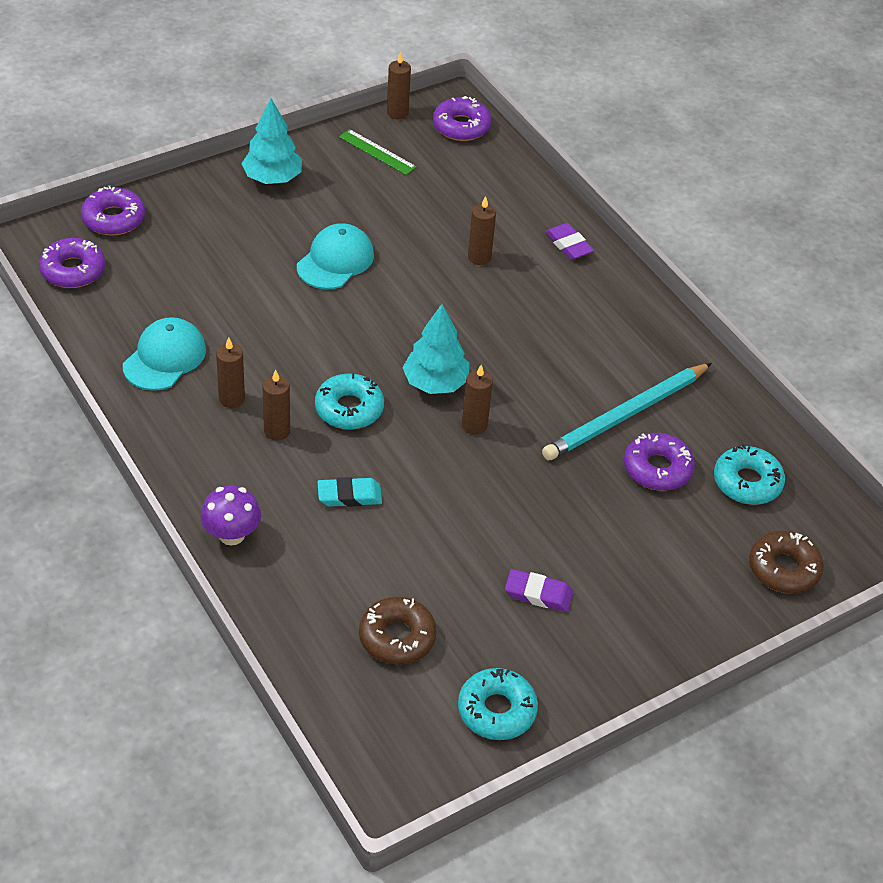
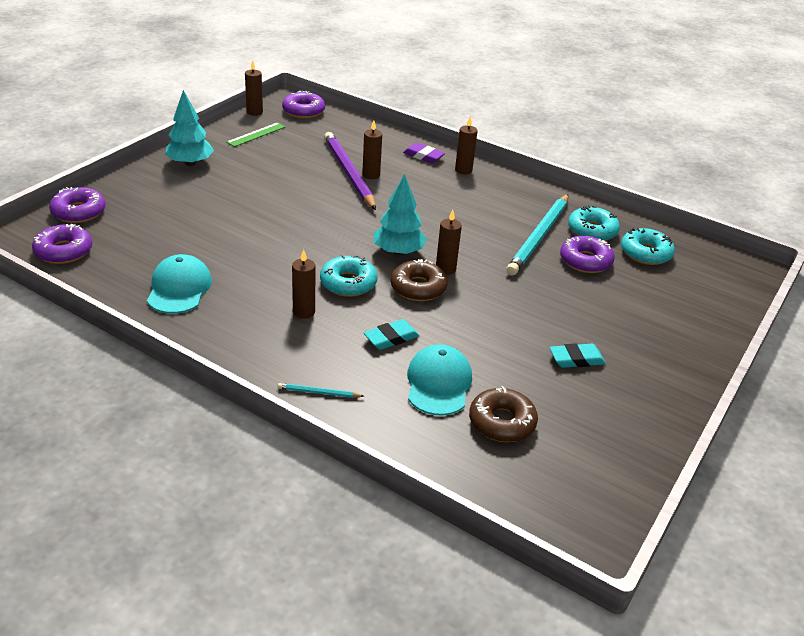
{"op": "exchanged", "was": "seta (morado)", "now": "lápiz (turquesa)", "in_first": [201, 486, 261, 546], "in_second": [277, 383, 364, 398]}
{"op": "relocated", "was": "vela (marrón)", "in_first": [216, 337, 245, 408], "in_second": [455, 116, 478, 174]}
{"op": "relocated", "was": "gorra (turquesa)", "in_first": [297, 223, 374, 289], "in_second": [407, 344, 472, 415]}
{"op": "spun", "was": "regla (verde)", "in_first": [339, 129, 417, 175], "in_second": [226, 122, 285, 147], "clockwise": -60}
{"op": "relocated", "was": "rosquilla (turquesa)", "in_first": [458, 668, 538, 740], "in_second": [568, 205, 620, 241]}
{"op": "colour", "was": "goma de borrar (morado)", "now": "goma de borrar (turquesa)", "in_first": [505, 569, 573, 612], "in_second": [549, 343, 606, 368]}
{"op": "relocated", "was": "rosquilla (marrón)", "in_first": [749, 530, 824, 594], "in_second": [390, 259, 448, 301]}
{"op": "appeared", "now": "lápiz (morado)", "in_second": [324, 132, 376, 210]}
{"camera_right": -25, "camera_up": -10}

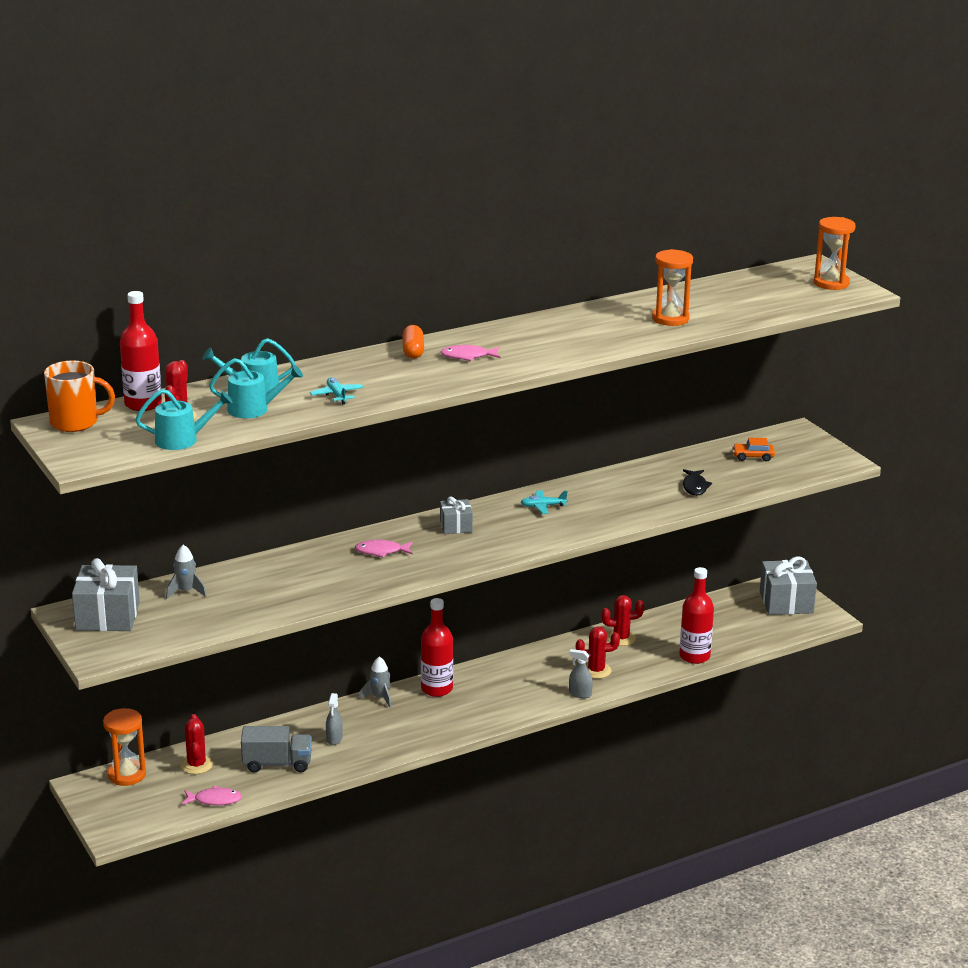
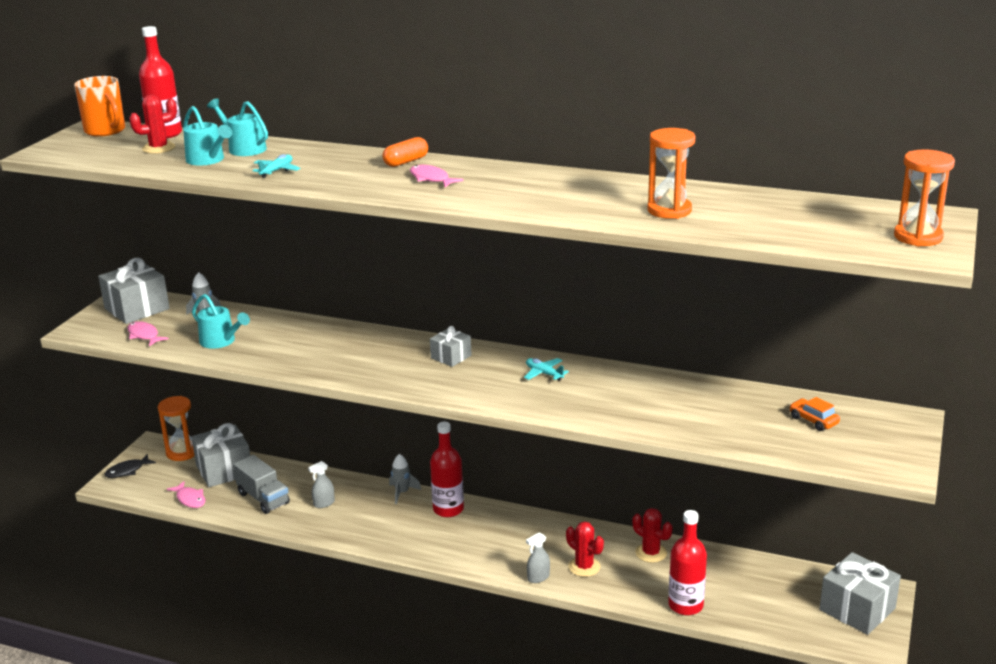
{"op": "relocated", "was": "regadera (turquesa)", "in_first": [135, 389, 233, 450], "in_second": [192, 294, 250, 349]}
{"op": "exchanged", "was": "cactus (rojo)", "now": "regalo (gris)", "in_first": [180, 714, 213, 774], "in_second": [191, 423, 250, 487]}
{"op": "relocated", "was": "pez (rosa)", "in_first": [355, 540, 413, 558], "in_second": [127, 321, 169, 346]}
{"op": "spun", "was": "pulverizador (gris)", "in_first": [569, 649, 593, 698], "in_second": [526, 532, 550, 583], "clockwise": -105}
{"op": "relocated", "was": "pez (negro)", "in_first": [683, 469, 712, 496], "in_second": [104, 454, 156, 478]}
{"camera_right": 50, "camera_up": 0}

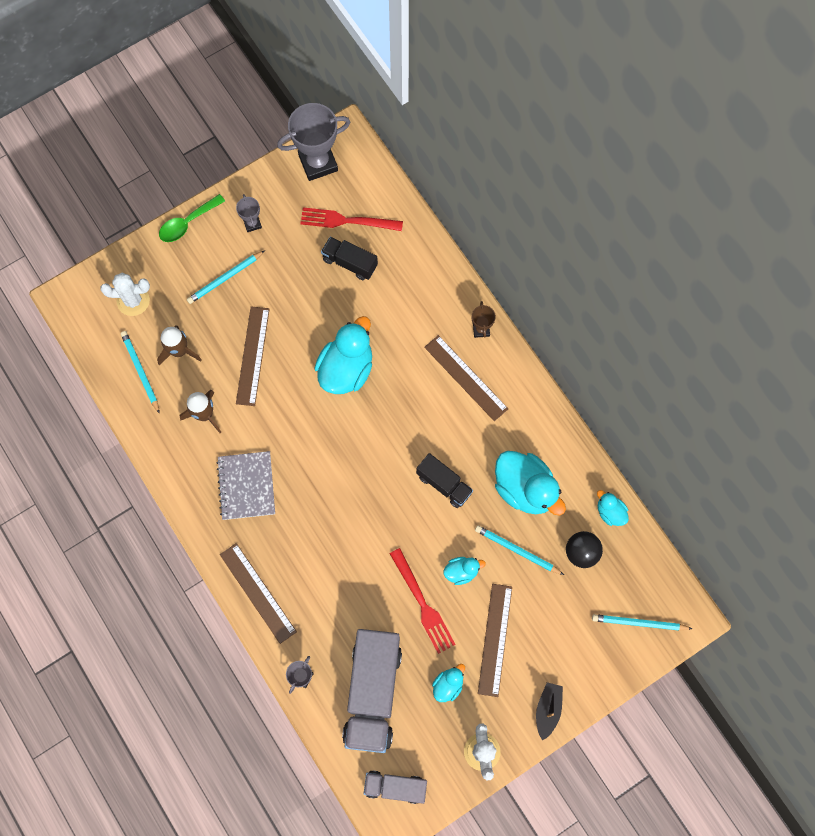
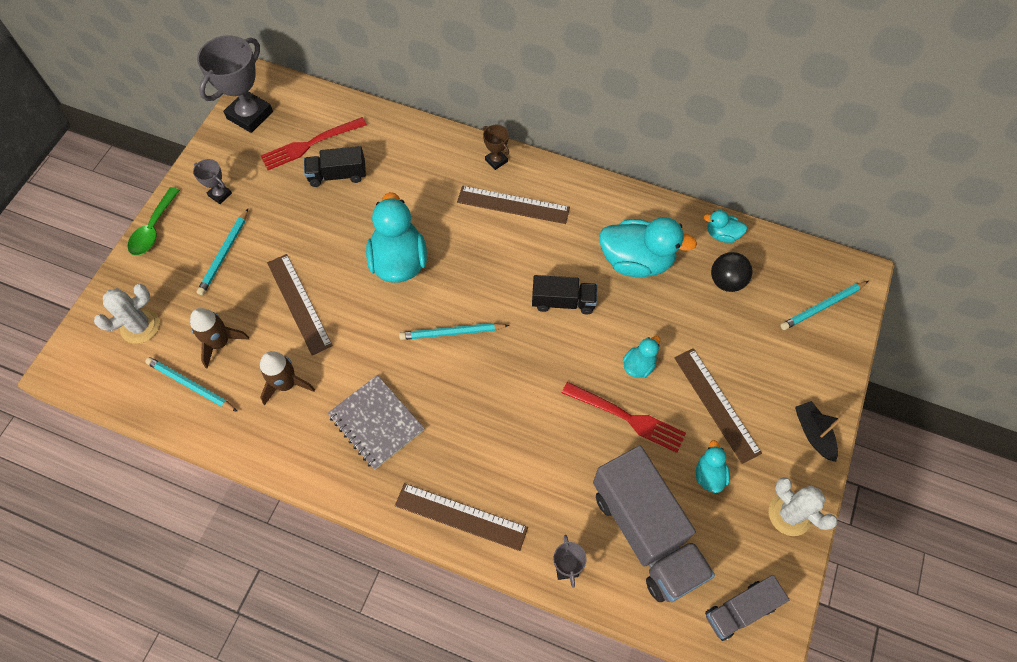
{"op": "relocated", "was": "lápiz (turquesa)", "in_first": [475, 525, 564, 575], "in_second": [399, 323, 510, 340]}
{"camera_right": -35, "camera_up": -10}

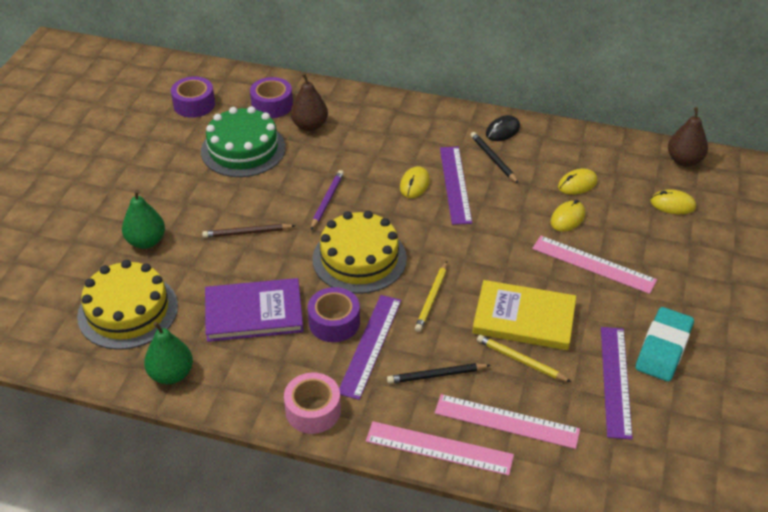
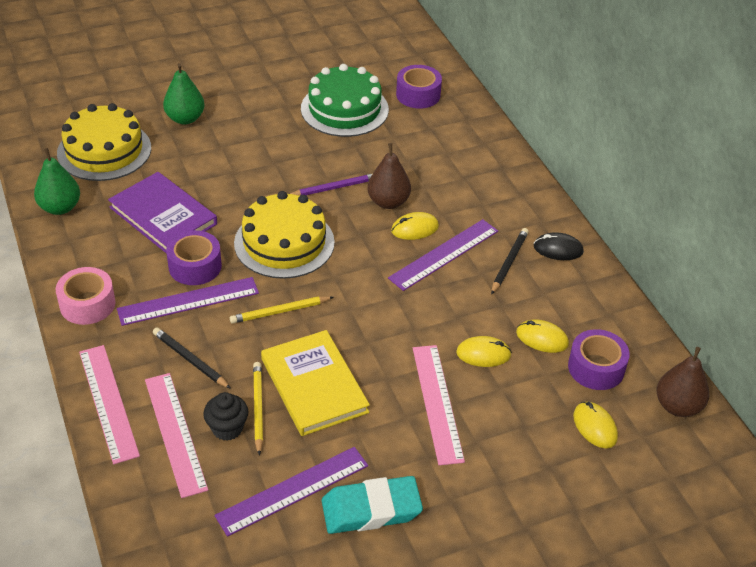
{"op": "relocated", "was": "cinta adhesiva (morado)", "in_first": [171, 77, 215, 118], "in_second": [568, 329, 630, 390]}
{"op": "missing", "was": "lápiz (marrón)", "in_first": [202, 224, 295, 238]}
{"op": "relocated", "was": "pera (marrón)", "in_first": [290, 74, 328, 131], "in_second": [367, 143, 411, 209]}
{"op": "appeared", "now": "magdalena (negro)", "in_second": [203, 392, 248, 441]}
{"camera_right": 50, "camera_up": 0}

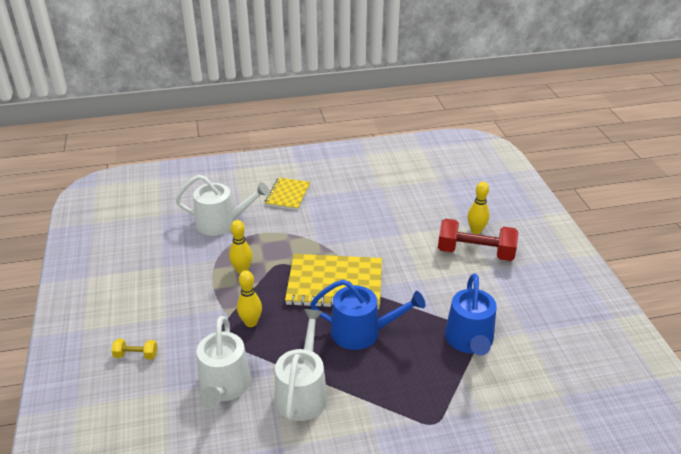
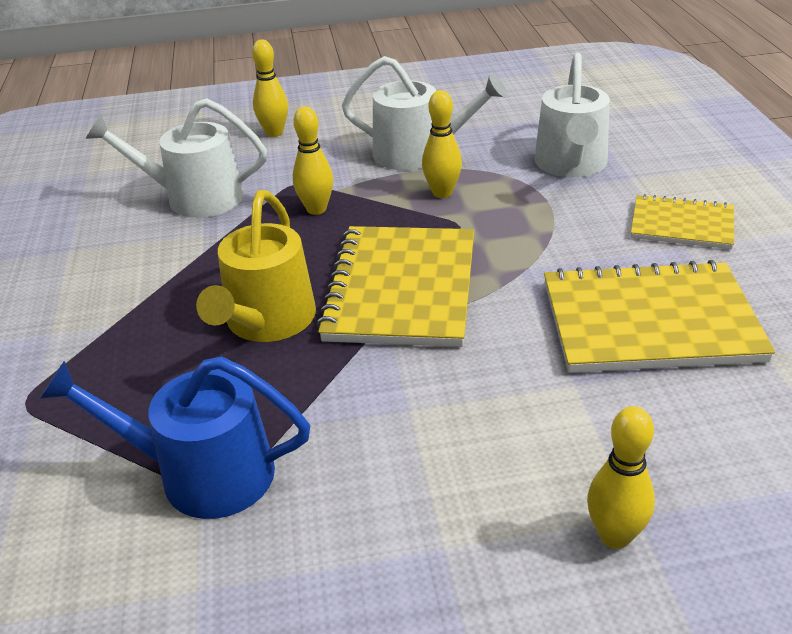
{"op": "exchanged", "was": "mancuerna (amarillo)", "now": "bolo (amarillo)", "in_first": [111, 339, 158, 359], "in_second": [252, 40, 288, 137]}
{"op": "relocated", "was": "regadera (blanco)", "in_first": [275, 309, 327, 421], "in_second": [342, 56, 507, 170]}
{"op": "colour", "was": "regadera (azul)", "now": "regadera (amarillo)", "in_first": [310, 280, 425, 350], "in_second": [196, 190, 316, 342]}
{"op": "missing", "was": "mancuerna (rojo)", "in_first": [438, 219, 518, 261]}
{"op": "appeared", "now": "cuaderno (amarillo)", "in_second": [544, 260, 775, 373]}
{"camera_right": 95, "camera_up": 0}

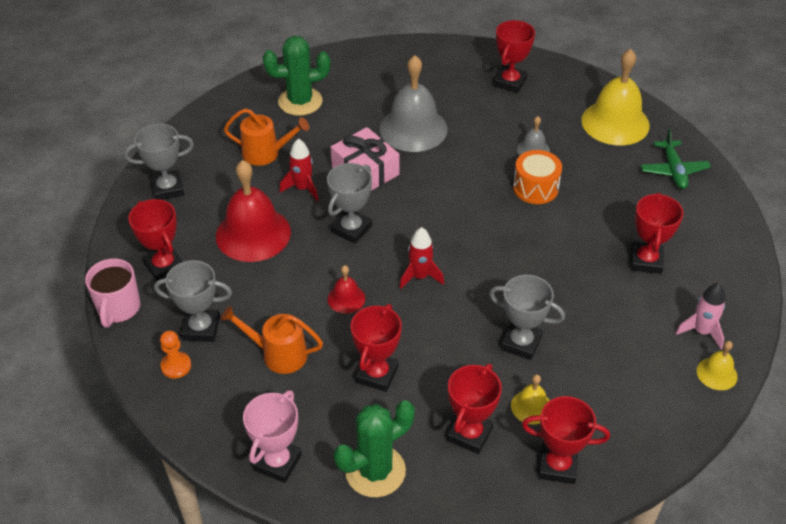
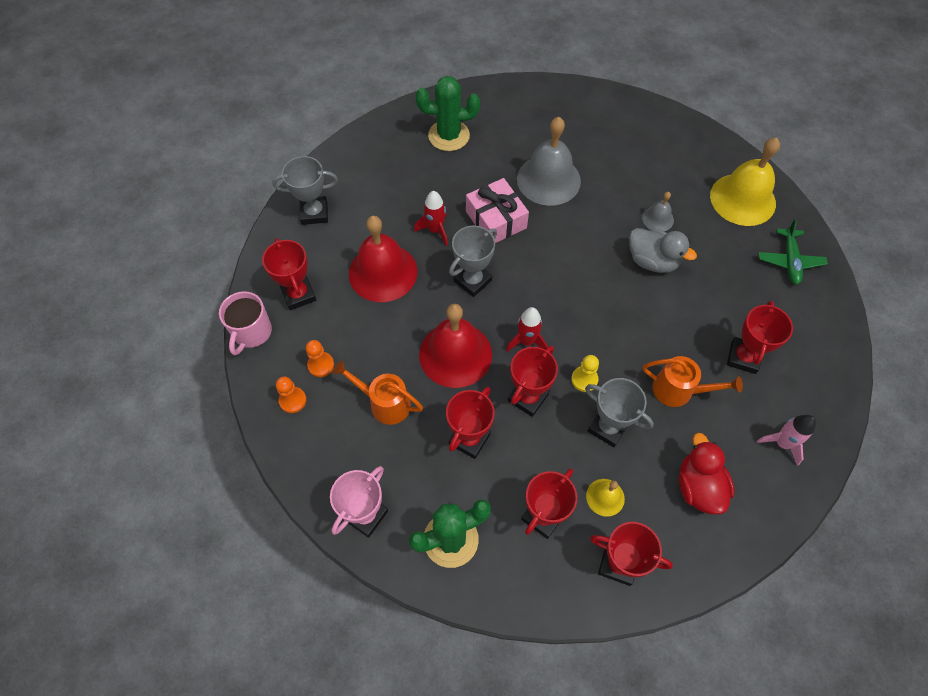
{"op": "exchanged", "was": "trofeo (gris)", "now": "peón (naranja)", "in_first": [154, 260, 232, 342], "in_second": [306, 340, 334, 377]}
{"op": "relocated", "was": "regadera (naranja)", "in_first": [224, 108, 309, 166], "in_second": [643, 356, 743, 407]}
{"op": "size", "was": "campana (rojo)", "in_first": [328, 265, 365, 314], "in_second": [419, 304, 492, 388], "ratio": 2.09}
{"op": "relocated", "was": "trofeo (rojo)", "in_first": [494, 20, 535, 93], "in_second": [508, 346, 558, 417]}
{"op": "exchanged", "was": "tambor (naranja)", "now": "pato (gris)", "in_first": [513, 150, 562, 204], "in_second": [629, 228, 697, 273]}
{"op": "missing", "was": "campana (amarillo)", "in_first": [697, 341, 738, 390]}
{"op": "appeared", "now": "peón (amarillo)", "in_second": [571, 355, 599, 392]}
{"op": "appeared", "now": "pato (rojo)", "in_second": [679, 433, 735, 514]}
{"camera_right": 10, "camera_up": 15}

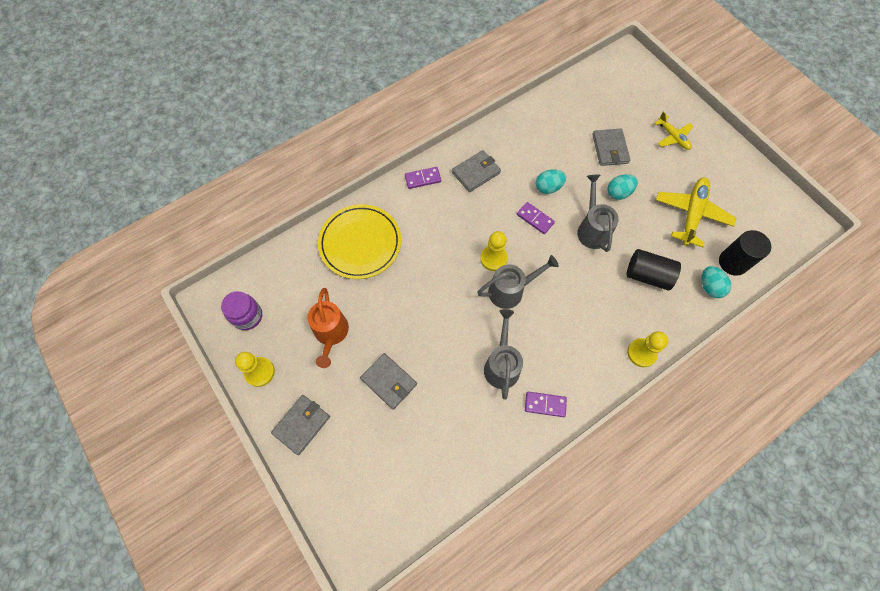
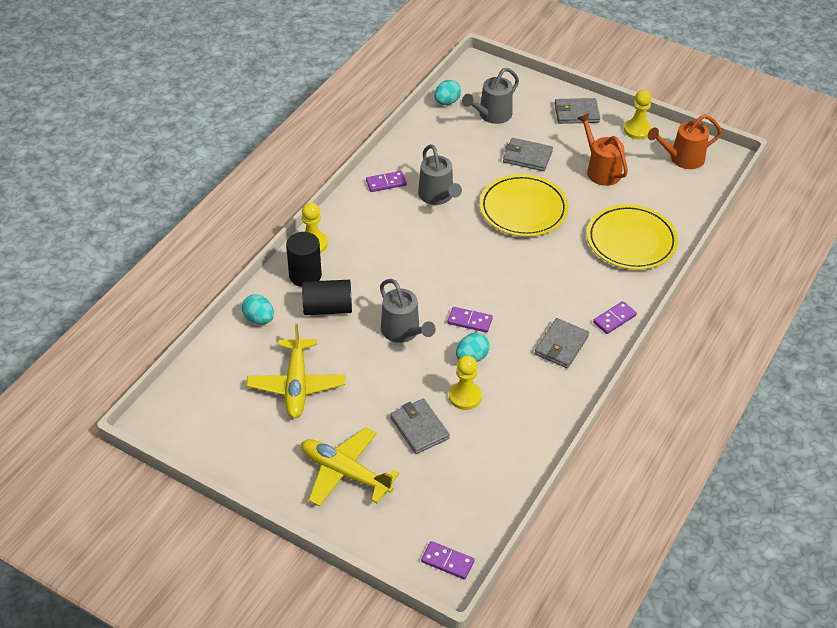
{"op": "exchanged", "was": "tarro (morado)", "now": "regadera (naranja)", "in_first": [221, 291, 262, 330], "in_second": [648, 114, 722, 169]}
{"op": "spun", "was": "cartera (gris)", "in_first": [271, 395, 330, 455], "in_second": [554, 98, 600, 124], "clockwise": 75}
{"op": "relocated", "was": "regadera (gris)", "in_first": [477, 255, 559, 309], "in_second": [462, 68, 519, 124]}
{"op": "relocated", "was": "peón (amarillo)", "in_first": [480, 231, 508, 271], "in_second": [449, 355, 482, 410]}
{"op": "relocated", "was": "huevo (turquesa)", "in_first": [607, 174, 638, 200], "in_second": [434, 80, 461, 105]}
{"op": "size", "was": "avión (amarillo)", "in_first": [654, 111, 693, 150], "in_second": [301, 427, 400, 506], "ratio": 1.7}
{"op": "relocated", "was": "cilindro (negro)", "in_first": [719, 230, 771, 276], "in_second": [286, 232, 322, 287]}
{"op": "appeared", "now": "ficha de dominó (morado)", "in_second": [421, 541, 475, 580]}
{"op": "appeared", "now": "plato (amarillo)", "in_second": [480, 174, 569, 237]}
{"camera_right": 155, "camera_up": -20}

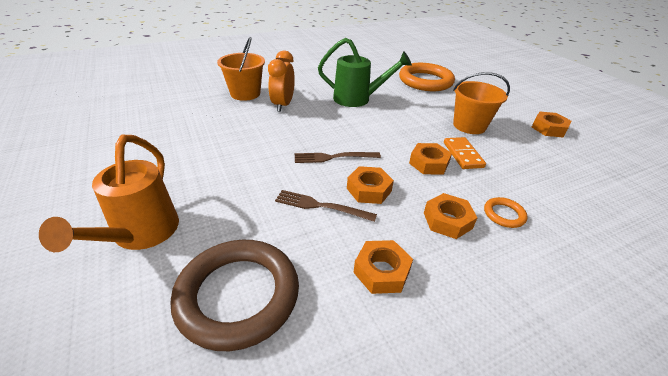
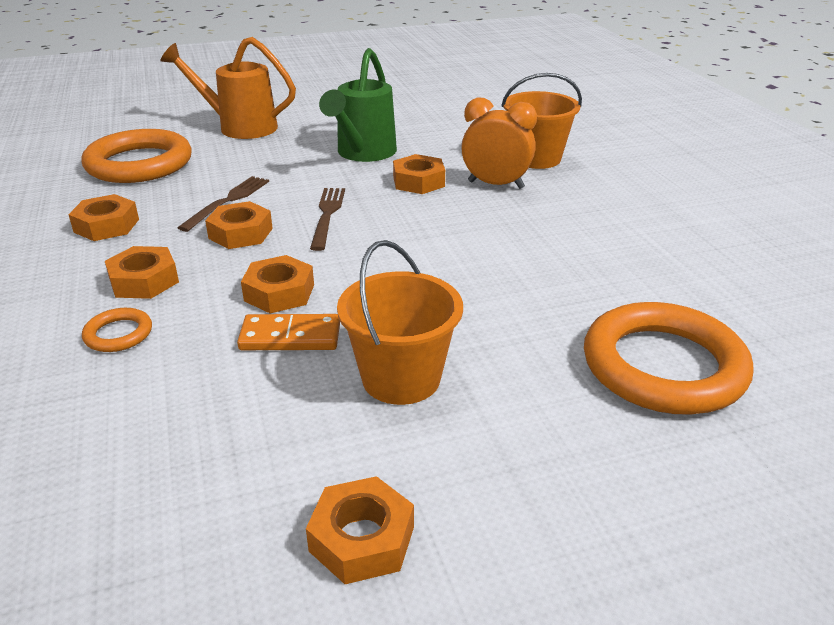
{"op": "colour", "was": "anillo (marrón)", "now": "anillo (naranja)", "in_first": [171, 240, 299, 351], "in_second": [81, 129, 192, 183]}
{"op": "relocated", "was": "regadera (verde)", "in_first": [318, 38, 412, 107], "in_second": [319, 48, 397, 162]}
{"op": "appeared", "now": "tuerca (naranja)", "in_second": [393, 154, 445, 194]}
{"camera_right": 100, "camera_up": -5}

